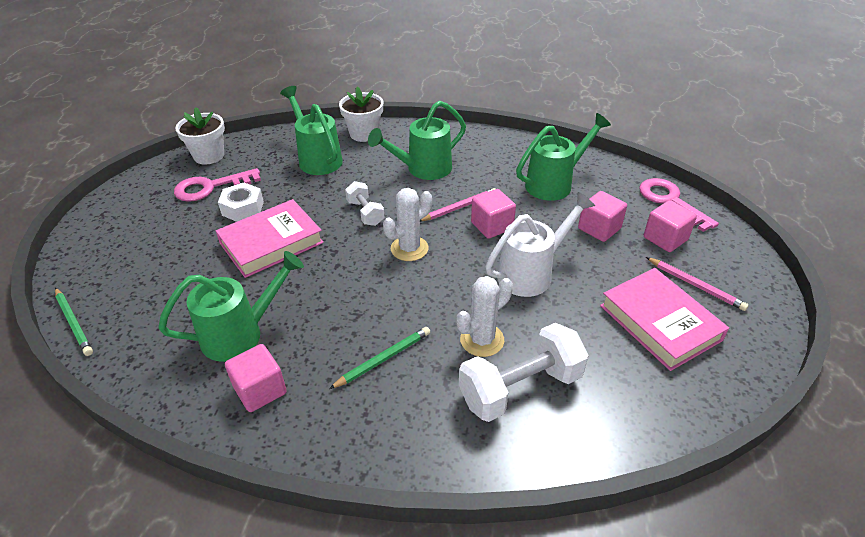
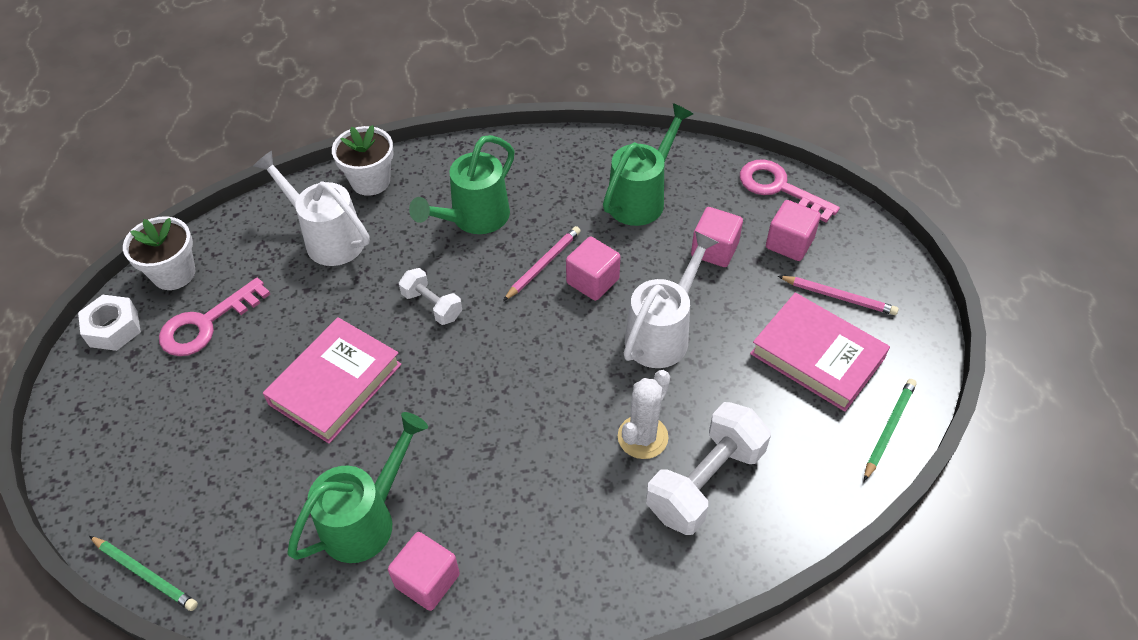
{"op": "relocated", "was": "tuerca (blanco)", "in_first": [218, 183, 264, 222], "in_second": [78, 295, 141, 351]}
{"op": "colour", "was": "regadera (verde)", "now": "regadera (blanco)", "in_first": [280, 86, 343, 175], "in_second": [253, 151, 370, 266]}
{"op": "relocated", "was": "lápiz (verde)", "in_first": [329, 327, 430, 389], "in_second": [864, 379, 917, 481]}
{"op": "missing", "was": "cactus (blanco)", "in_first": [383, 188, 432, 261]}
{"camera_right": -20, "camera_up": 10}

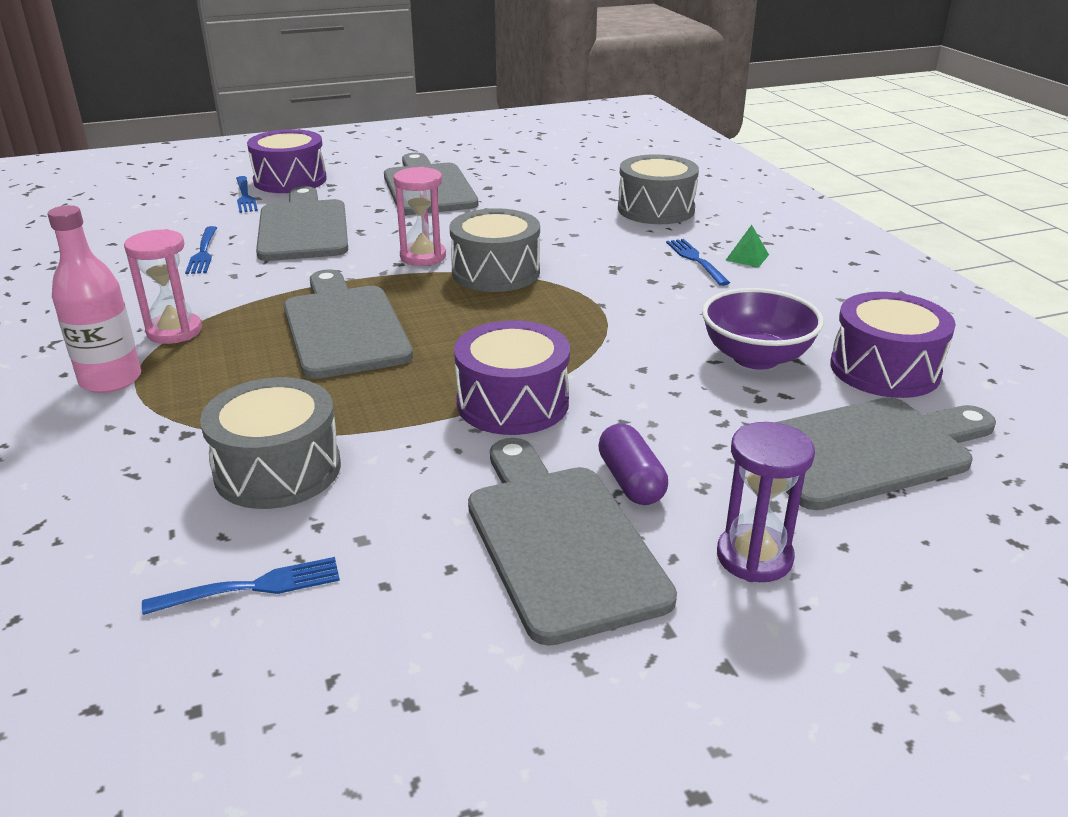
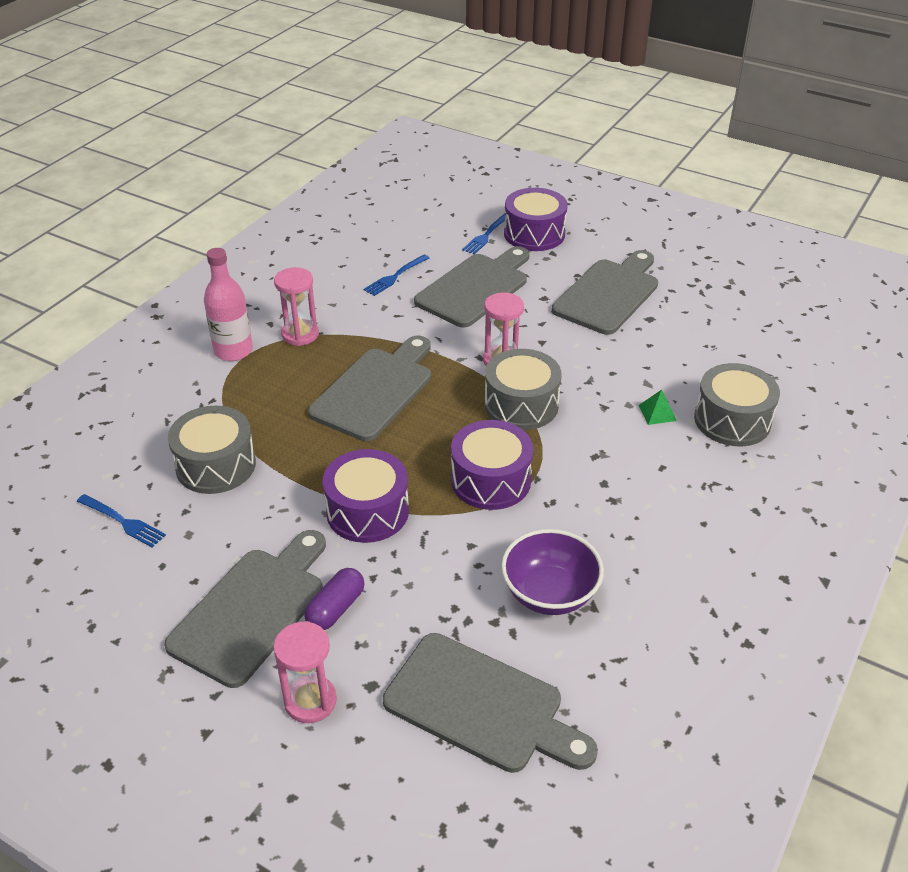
{"op": "missing", "was": "tenedor (azul)", "in_first": [666, 239, 730, 286]}
{"op": "colour", "was": "reloj de arena (morado)", "now": "reloj de arena (rosa)", "in_first": [717, 422, 815, 582], "in_second": [273, 621, 337, 723]}
{"op": "relocated", "was": "pirámide (verde)", "in_first": [725, 225, 769, 267], "in_second": [639, 390, 677, 425]}
{"op": "relocated", "was": "tambor (morado)", "in_first": [830, 292, 956, 398], "in_second": [451, 420, 533, 510]}
{"camera_right": 50, "camera_up": 10}

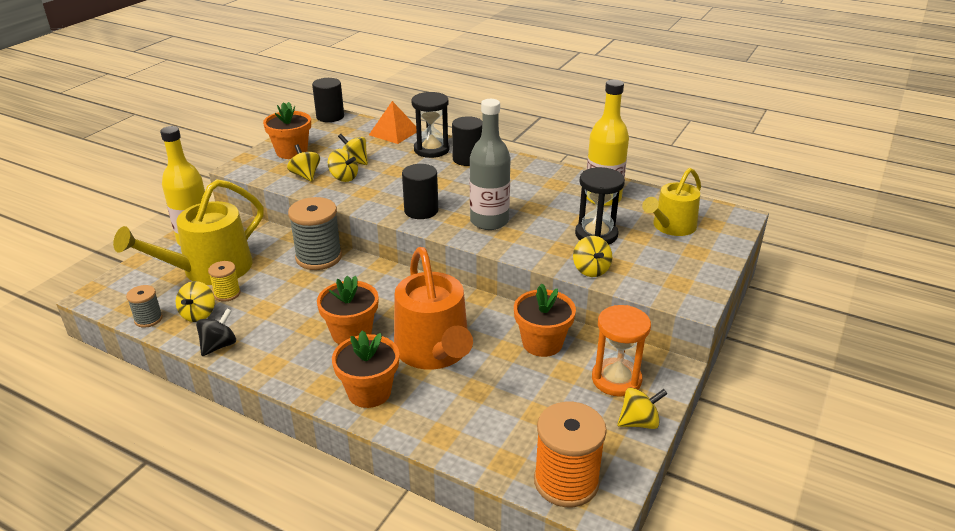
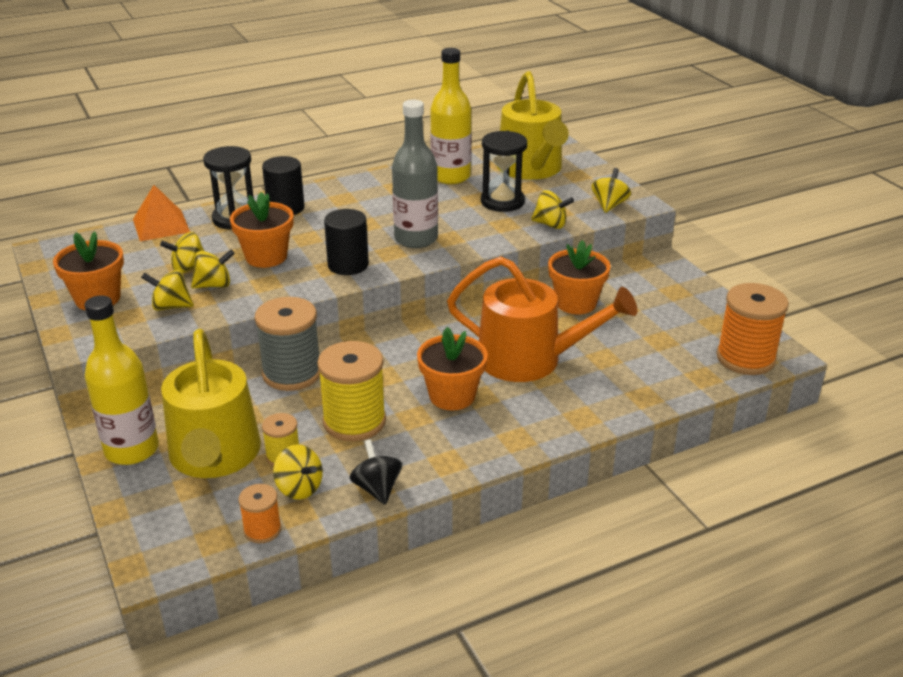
{"op": "colour", "was": "carrete (gris)", "now": "carrete (naranja)", "in_first": [126, 285, 163, 328], "in_second": [238, 484, 281, 543]}
{"op": "missing", "was": "cilindro (negro)", "in_first": [312, 78, 344, 122]}
{"op": "relocated", "was": "maceta (naranja)", "in_first": [332, 331, 399, 408], "in_second": [230, 192, 294, 268]}
{"op": "missing", "was": "reloj de arena (naranja)", "in_first": [592, 305, 651, 397]}
{"op": "relocated", "was": "peonza (amarillo)", "in_first": [618, 388, 667, 429], "in_second": [591, 168, 631, 213]}
{"op": "size", "was": "regadera (amarillo)", "in_first": [642, 168, 701, 236], "in_second": [497, 71, 569, 180], "ratio": 1.55}
{"op": "appeared", "now": "carrete (amarillo)", "in_second": [317, 341, 386, 441]}
{"camera_right": -55, "camera_up": 0}

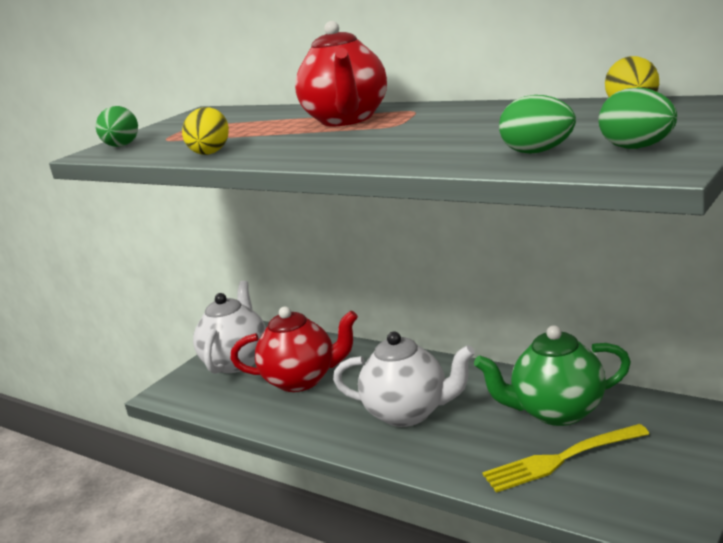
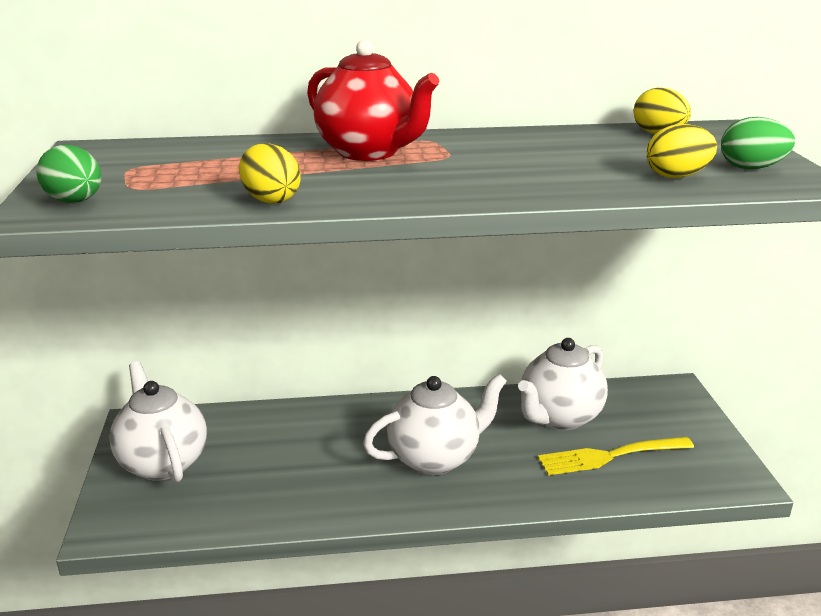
{"op": "missing", "was": "tetera (rojo)", "in_first": [230, 307, 358, 392]}
{"op": "colour", "was": "tetera (verde)", "now": "tetera (blanco)", "in_first": [474, 325, 631, 426], "in_second": [518, 338, 608, 430]}
{"op": "spun", "was": "tenedor (amarillo)", "in_first": [482, 424, 649, 493], "in_second": [538, 437, 694, 475], "clockwise": 45}
{"op": "colour", "was": "huevo (verde)", "now": "huevo (amarillo)", "in_first": [499, 95, 576, 154], "in_second": [647, 124, 717, 178]}
{"camera_right": -45, "camera_up": 5}

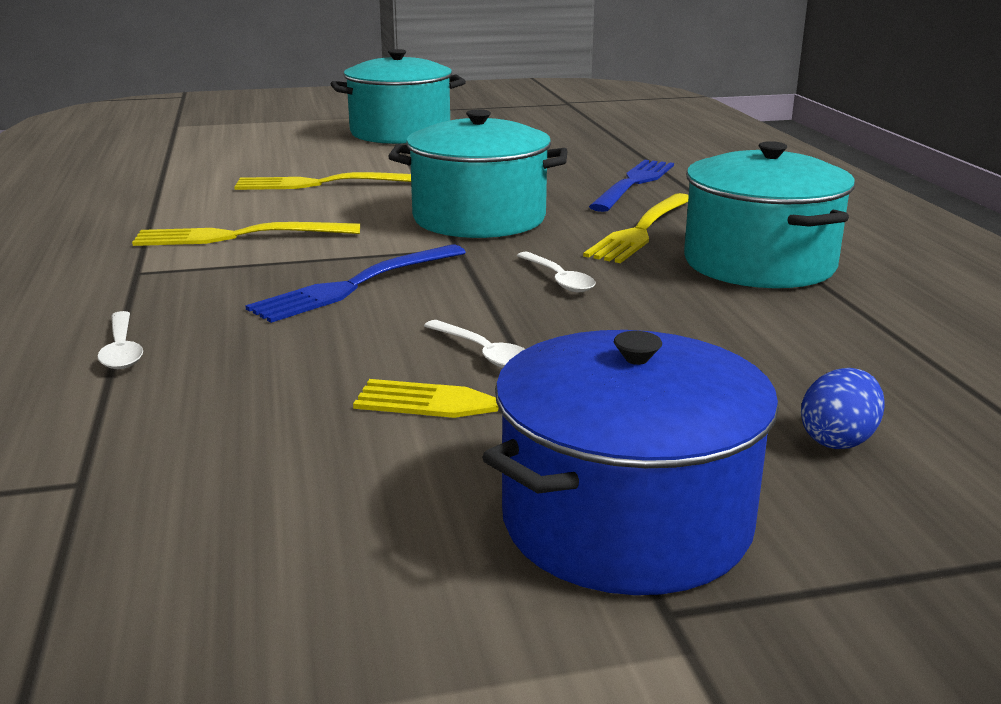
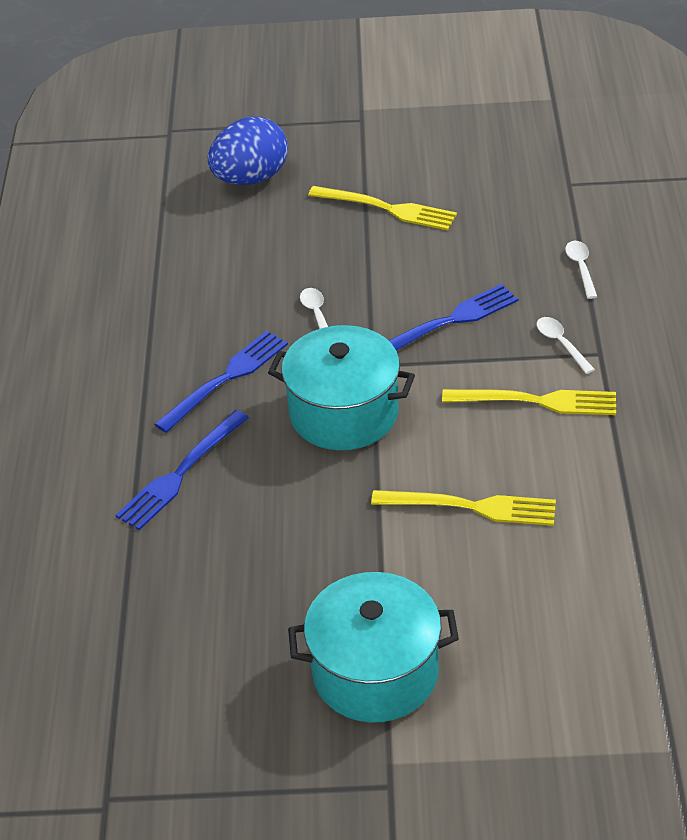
{"op": "relocated", "was": "cuchara (blanco)", "in_first": [424, 320, 525, 368], "in_second": [537, 317, 595, 374]}
{"op": "missing", "was": "olla (azul)", "in_first": [482, 330, 779, 595]}
{"op": "colour", "was": "tenedor (amarillo)", "now": "tenedor (azul)", "in_first": [583, 193, 689, 263], "in_second": [154, 331, 288, 433]}
{"op": "missing", "was": "olla (turquesa)", "in_first": [684, 141, 855, 288]}
{"op": "size", "was": "huevo (azul)", "in_first": [801, 368, 885, 449], "in_second": [208, 117, 288, 185], "ratio": 2.01}
{"camera_right": -165, "camera_up": 20}

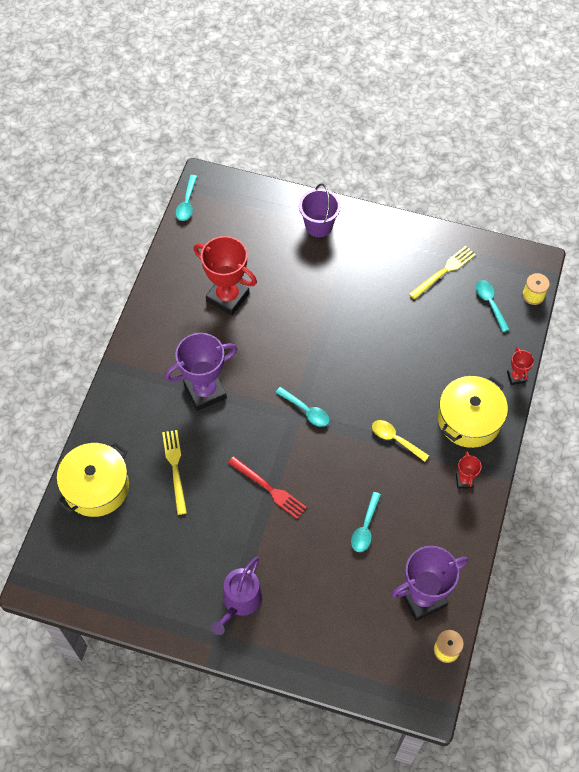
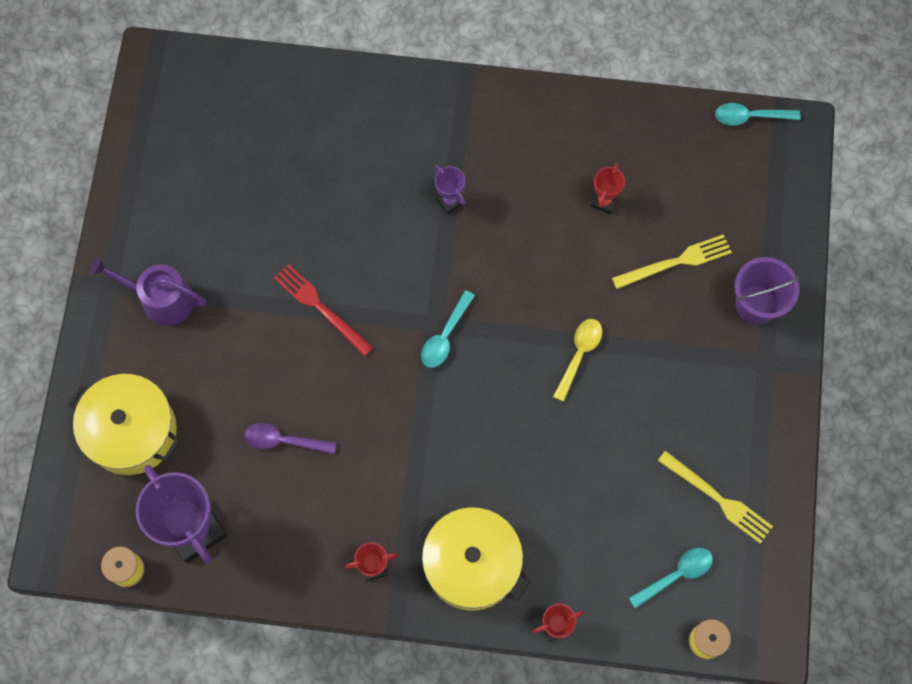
{"op": "relocated", "was": "olla (amarillo)", "in_first": [57, 442, 129, 517], "in_second": [68, 374, 180, 475]}
{"op": "relocated", "was": "tenedor (amarillo)", "in_first": [162, 430, 187, 515], "in_second": [612, 234, 732, 289]}
{"op": "size", "was": "trofeo (morado)", "in_first": [164, 333, 237, 411], "in_second": [435, 165, 465, 214], "ratio": 0.47}
{"op": "size", "was": "trofeo (rojo)", "in_first": [194, 236, 257, 316], "in_second": [591, 163, 625, 214], "ratio": 0.47}
{"op": "spun", "was": "tenedor (rojo)", "in_first": [228, 456, 307, 519], "in_second": [274, 264, 373, 356], "clockwise": 105}
{"op": "colour", "was": "cuchara (turquesa)", "now": "cuchara (morado)", "in_first": [351, 492, 381, 552], "in_second": [244, 423, 336, 454]}
{"op": "relocated", "was": "cuchara (amarillo)", "in_first": [372, 420, 429, 462], "in_second": [553, 319, 603, 402]}
{"camera_right": 80, "camera_up": 10}

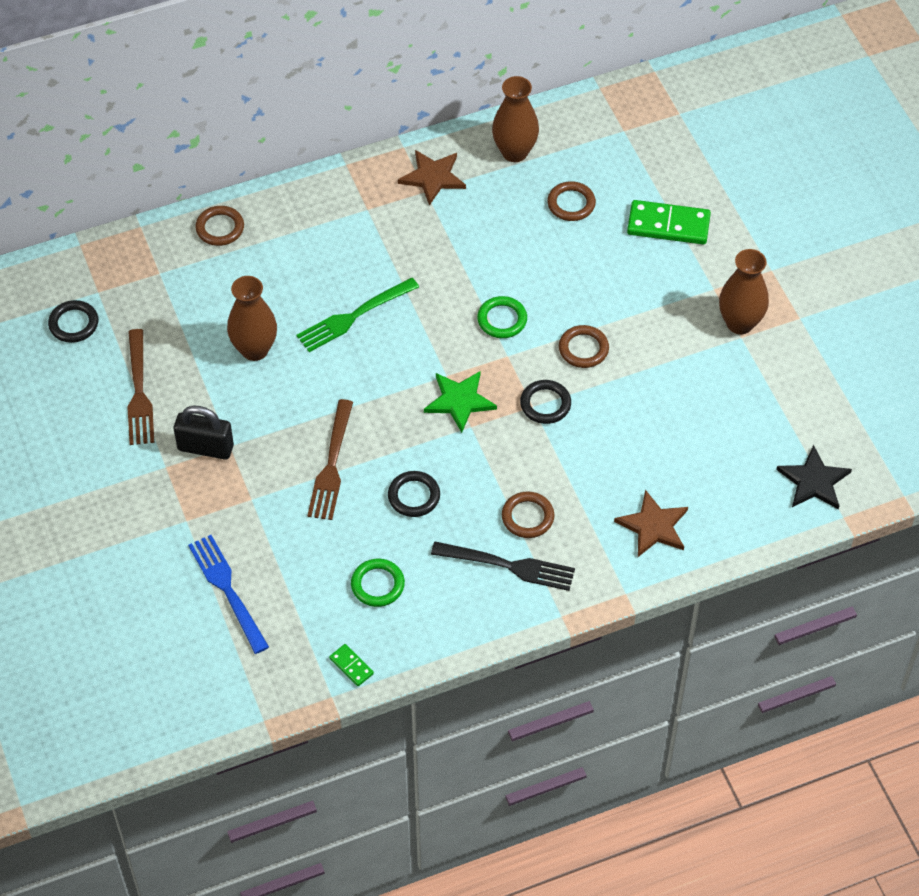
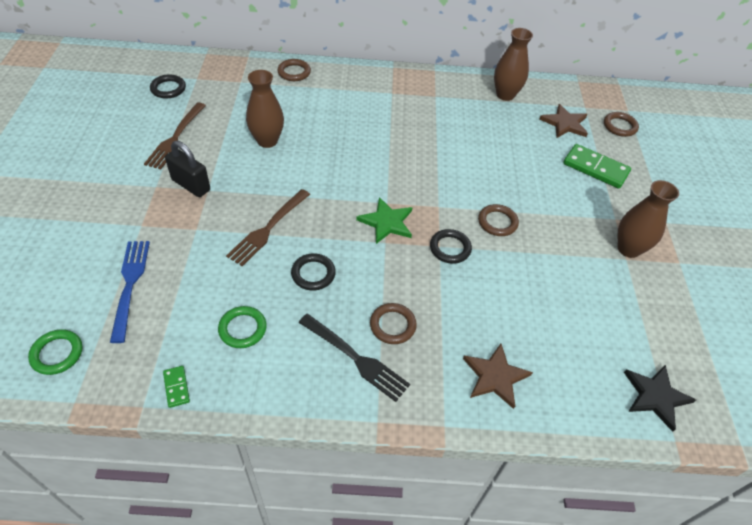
{"op": "missing", "was": "tenedor (verde)", "in_first": [296, 278, 419, 352]}
{"op": "relocated", "was": "estrella (marrón)", "in_first": [398, 150, 466, 206], "in_second": [539, 104, 588, 138]}
{"op": "relocated", "was": "anillo (verde)", "in_first": [477, 296, 527, 338], "in_second": [28, 329, 82, 375]}
{"op": "relocated", "was": "anillo (marrón)", "in_first": [547, 181, 596, 221], "in_second": [604, 112, 639, 137]}
{"camera_right": 20, "camera_up": -5}

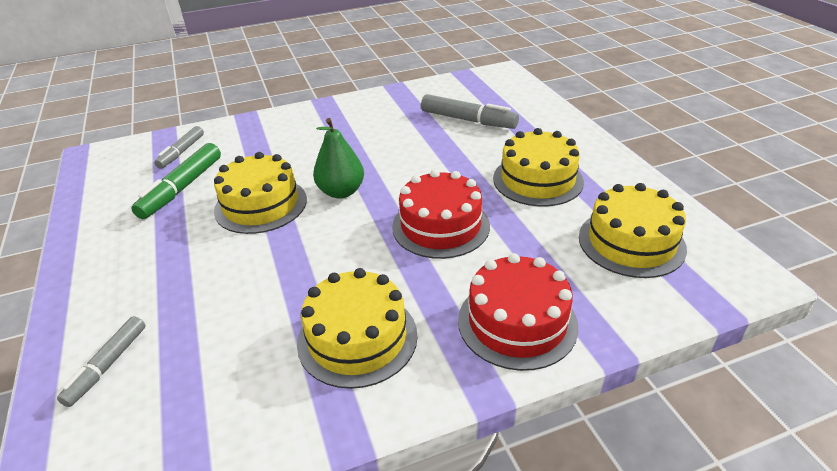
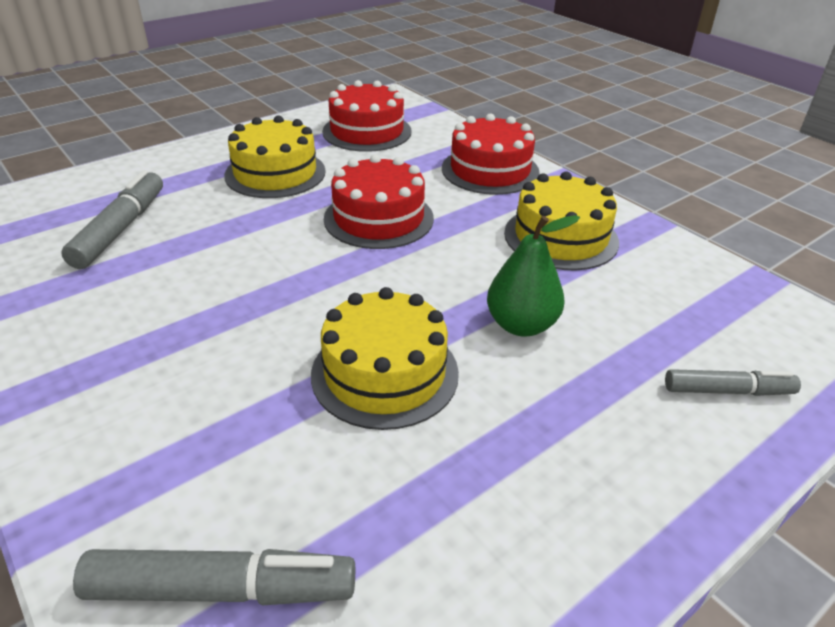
{"op": "missing", "was": "rotulador (verde)", "in_first": [131, 143, 221, 219]}
{"op": "size", "was": "rotulador (gris)", "in_first": [154, 126, 204, 169], "in_second": [73, 549, 355, 605], "ratio": 1.55}
{"op": "relocated", "was": "pera (verde)", "in_first": [313, 118, 364, 199], "in_second": [487, 215, 580, 337]}
{"op": "colour", "was": "tarta (amarillo)", "now": "tarta (rojo)", "in_first": [579, 183, 687, 278], "in_second": [322, 80, 411, 152]}
{"camera_right": -110, "camera_up": 0}

